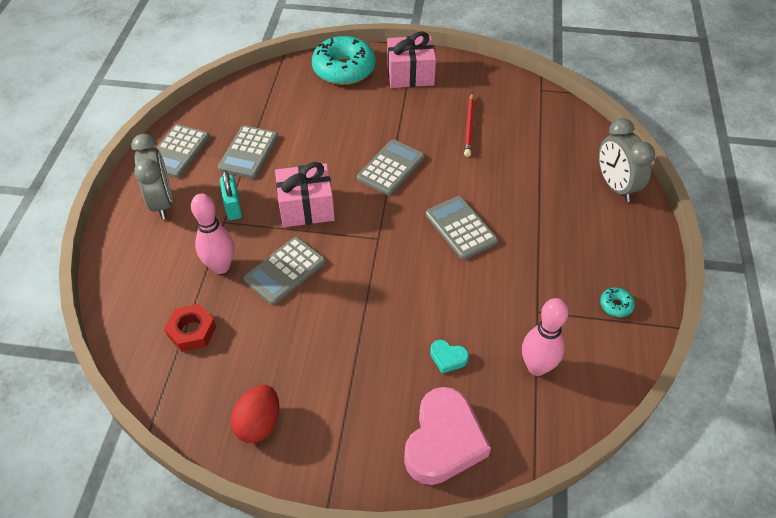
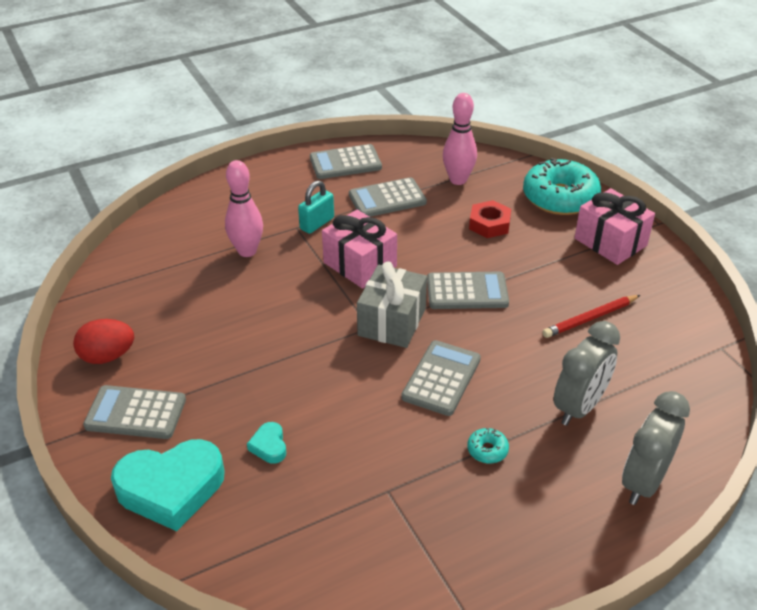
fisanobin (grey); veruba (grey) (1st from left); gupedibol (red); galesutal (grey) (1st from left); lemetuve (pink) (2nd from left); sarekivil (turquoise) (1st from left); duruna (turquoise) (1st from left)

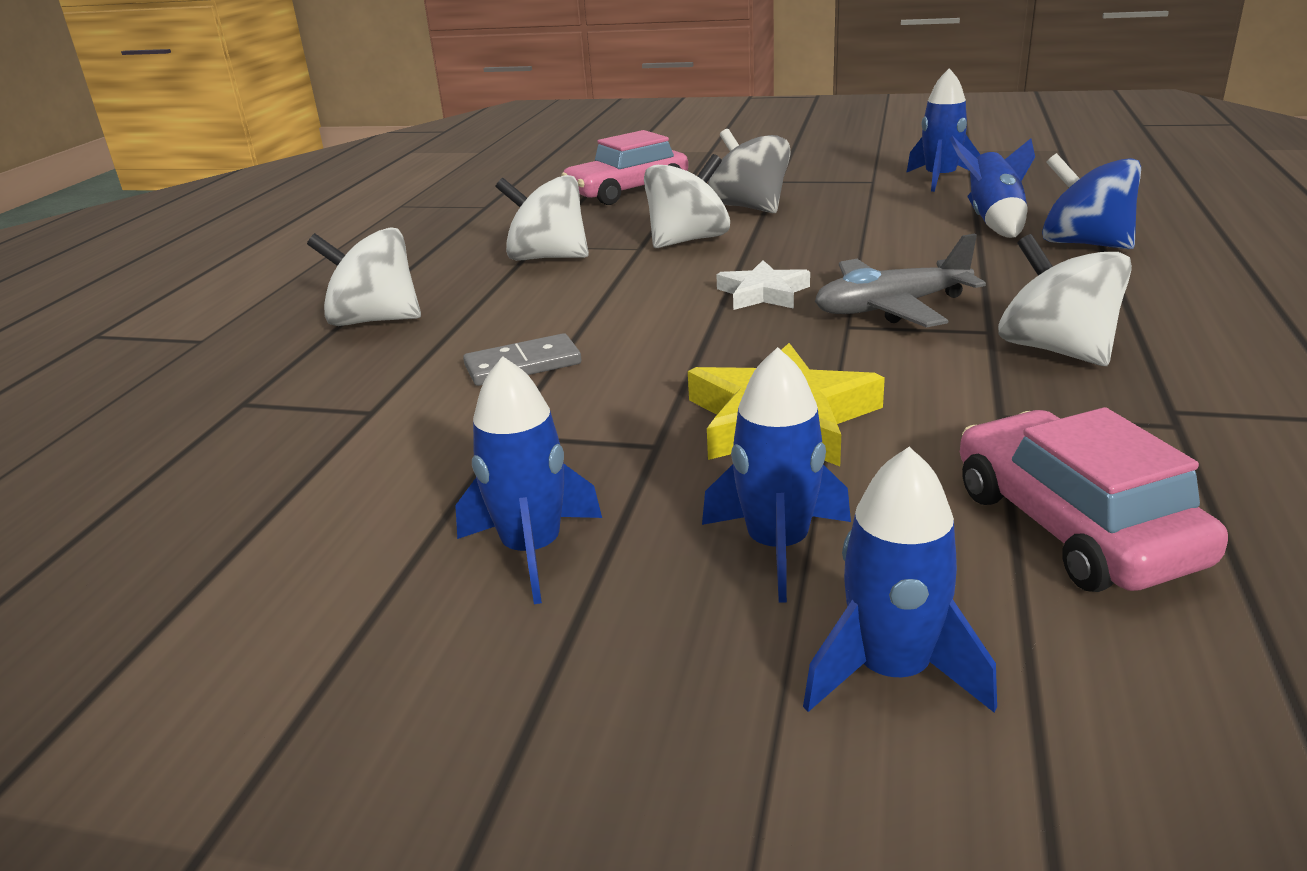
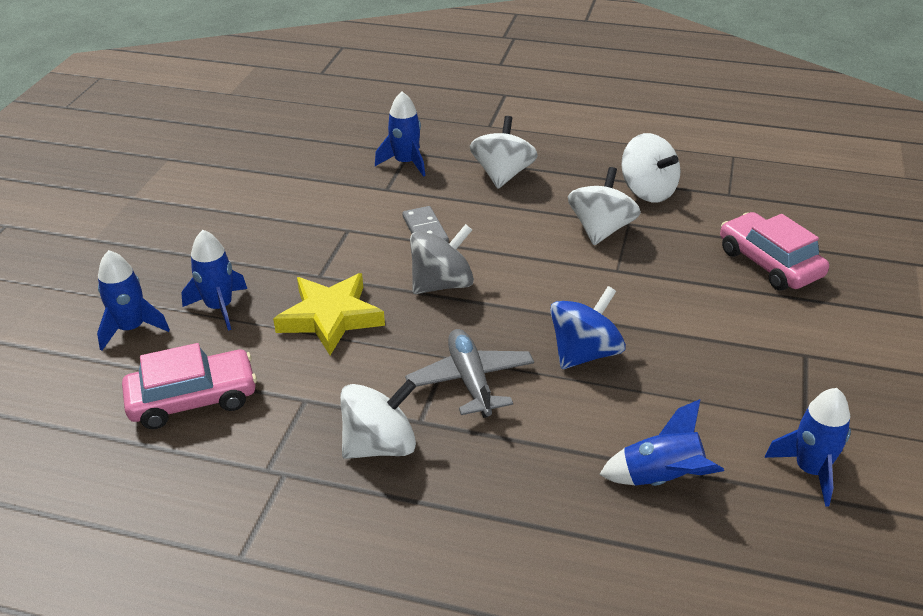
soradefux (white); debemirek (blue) (3rd from left); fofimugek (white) (4th from left); fofimugek (grey); fofimugek (blue)

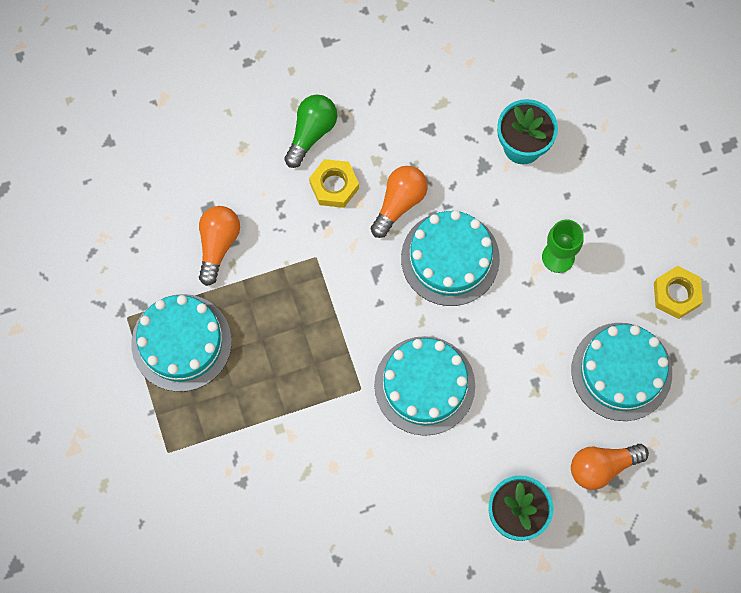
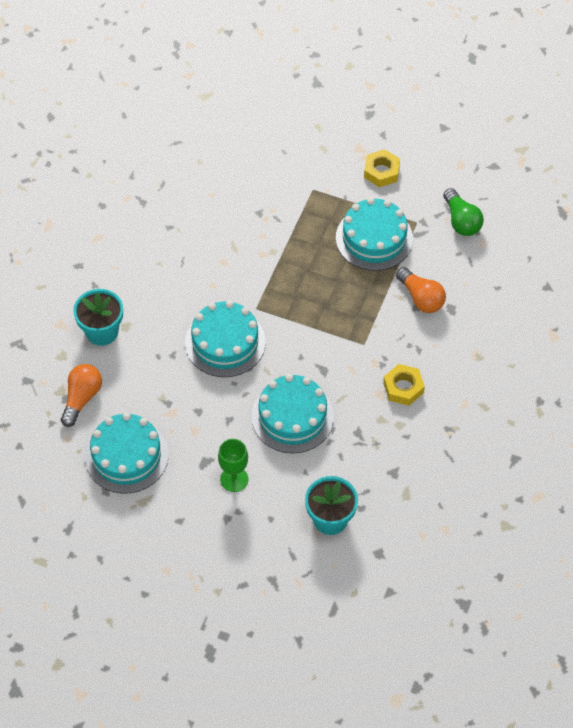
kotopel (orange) (2nd from left in the first image); kotopel (green); gupedibol (yellow) (1st from left)

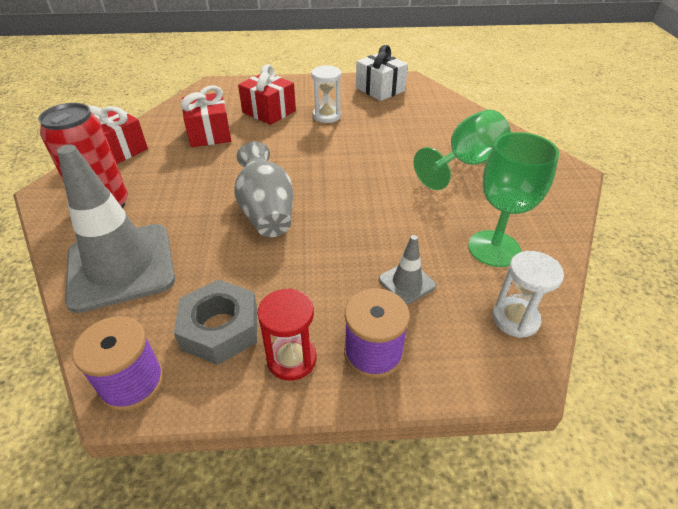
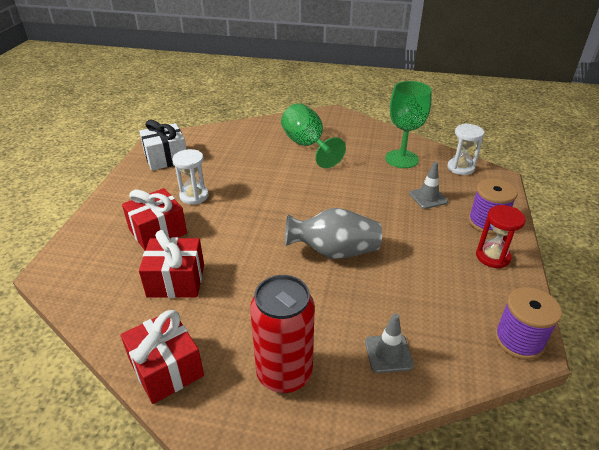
gupedibol (grey); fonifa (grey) (1st from left)

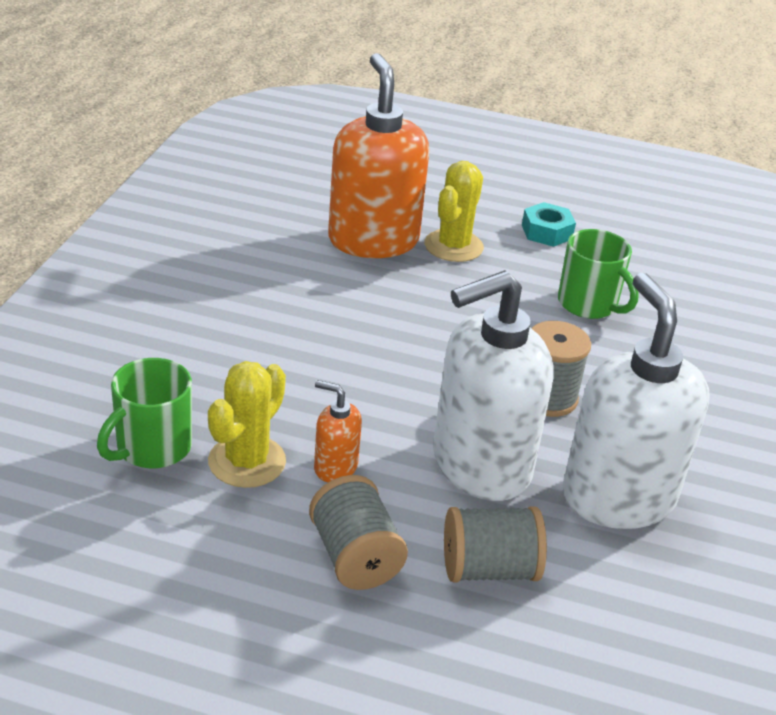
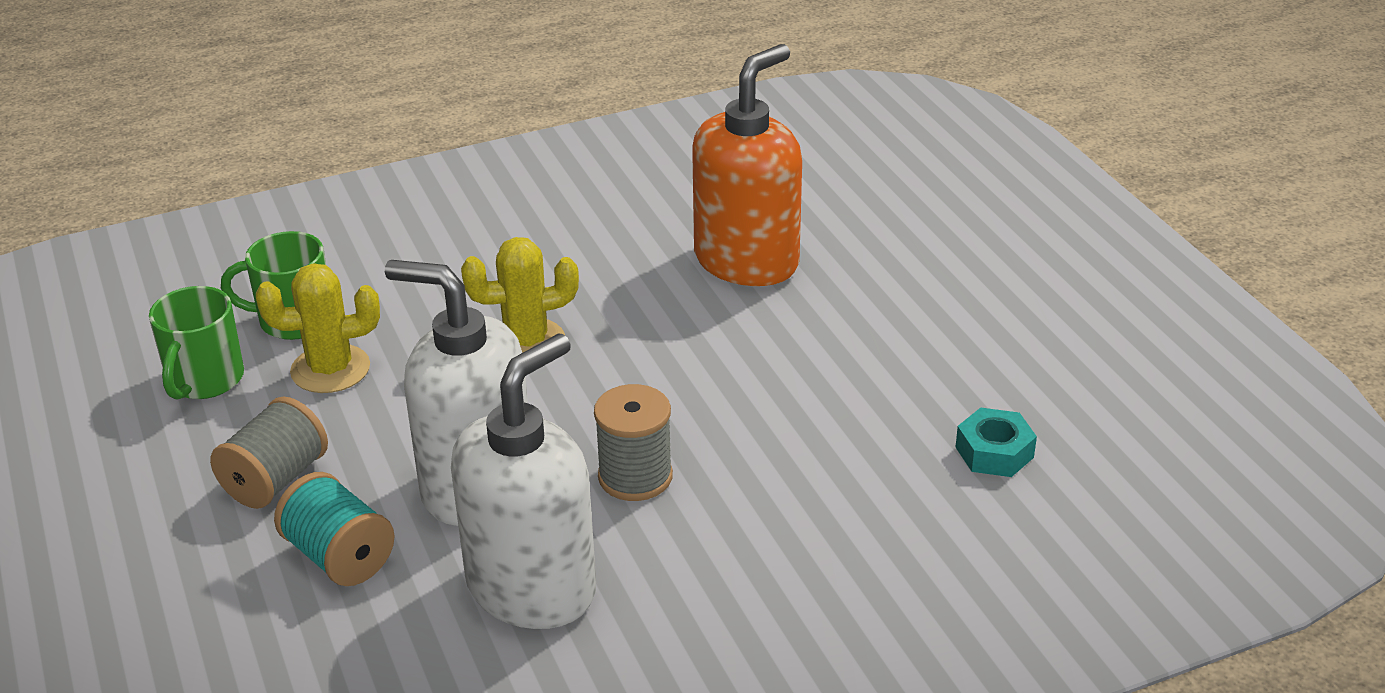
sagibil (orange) (1st from left in the first image); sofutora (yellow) (2nd from left); gupedibol (turquoise); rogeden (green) (1st from left); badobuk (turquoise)

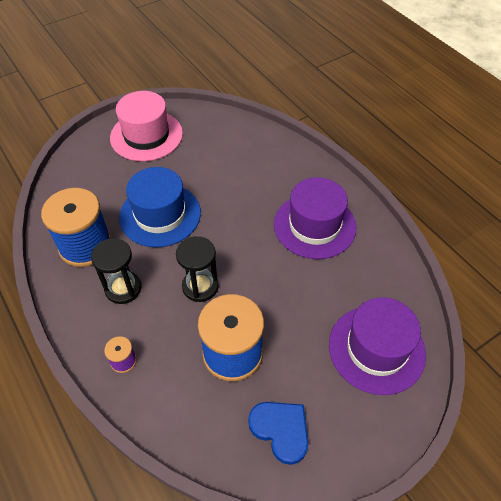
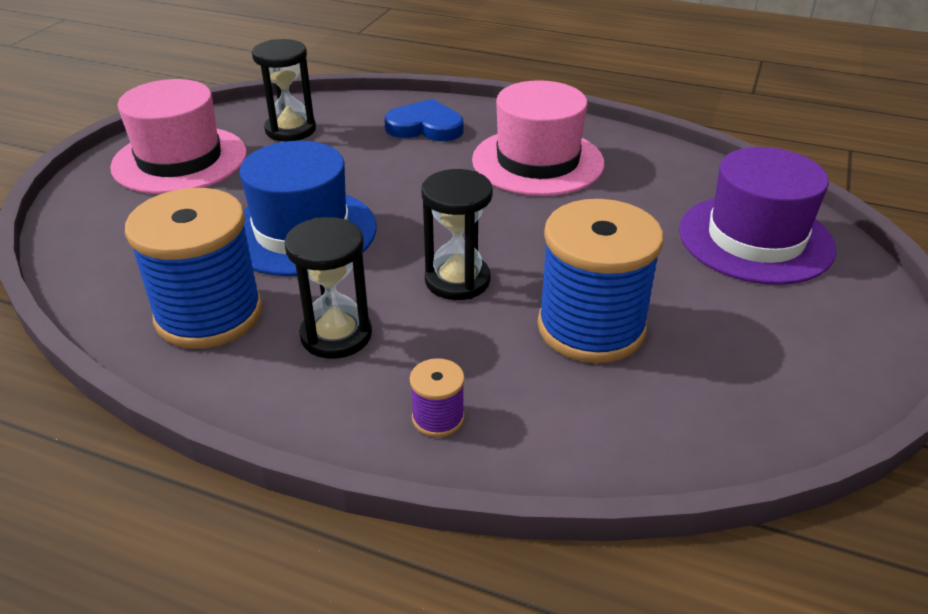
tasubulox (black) (1st from left); duruna (blue); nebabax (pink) (2nd from left)

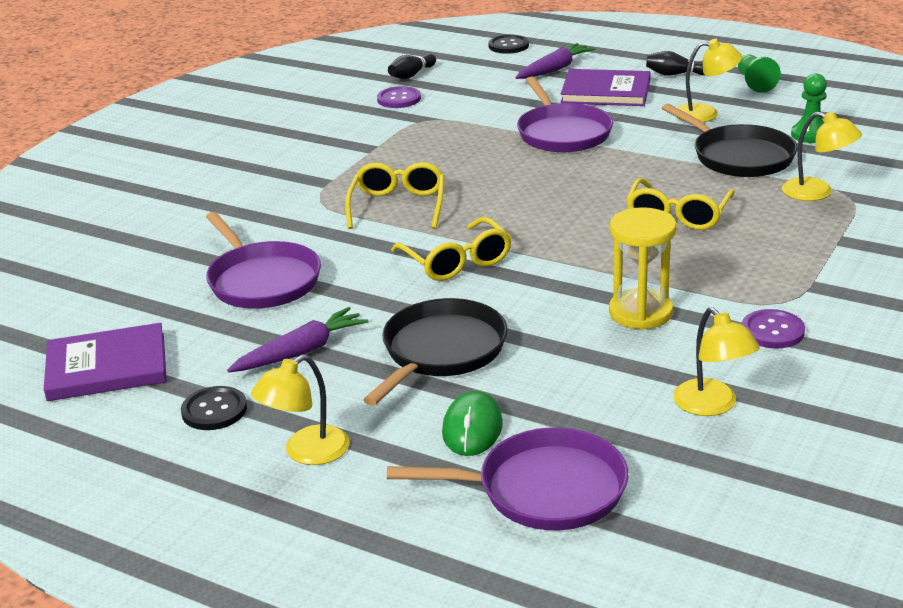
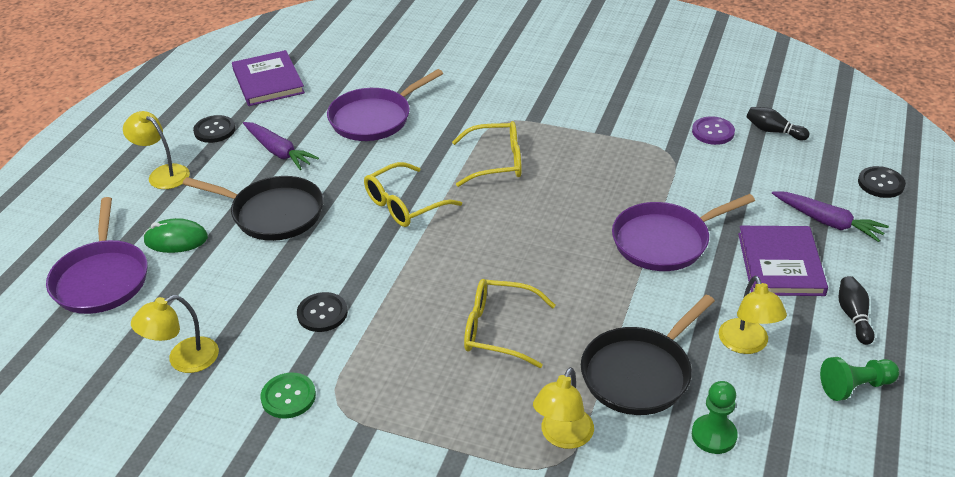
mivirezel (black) (2nd from left); mivirezel (green)

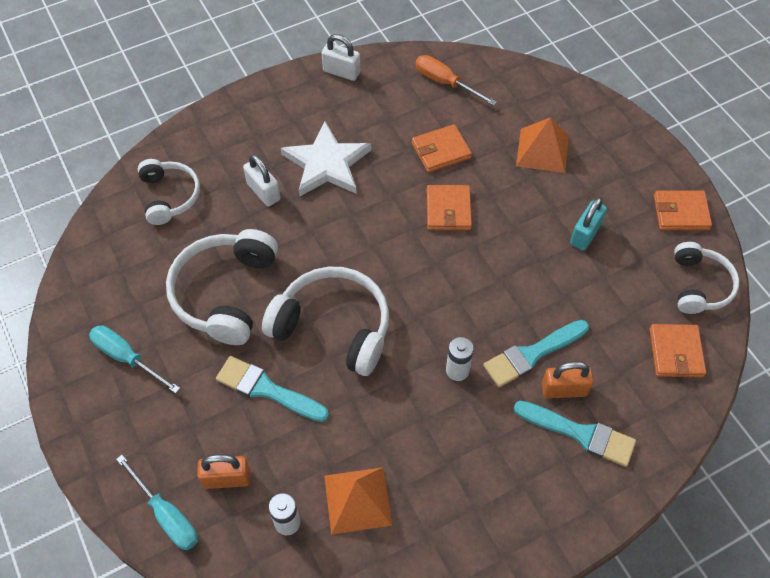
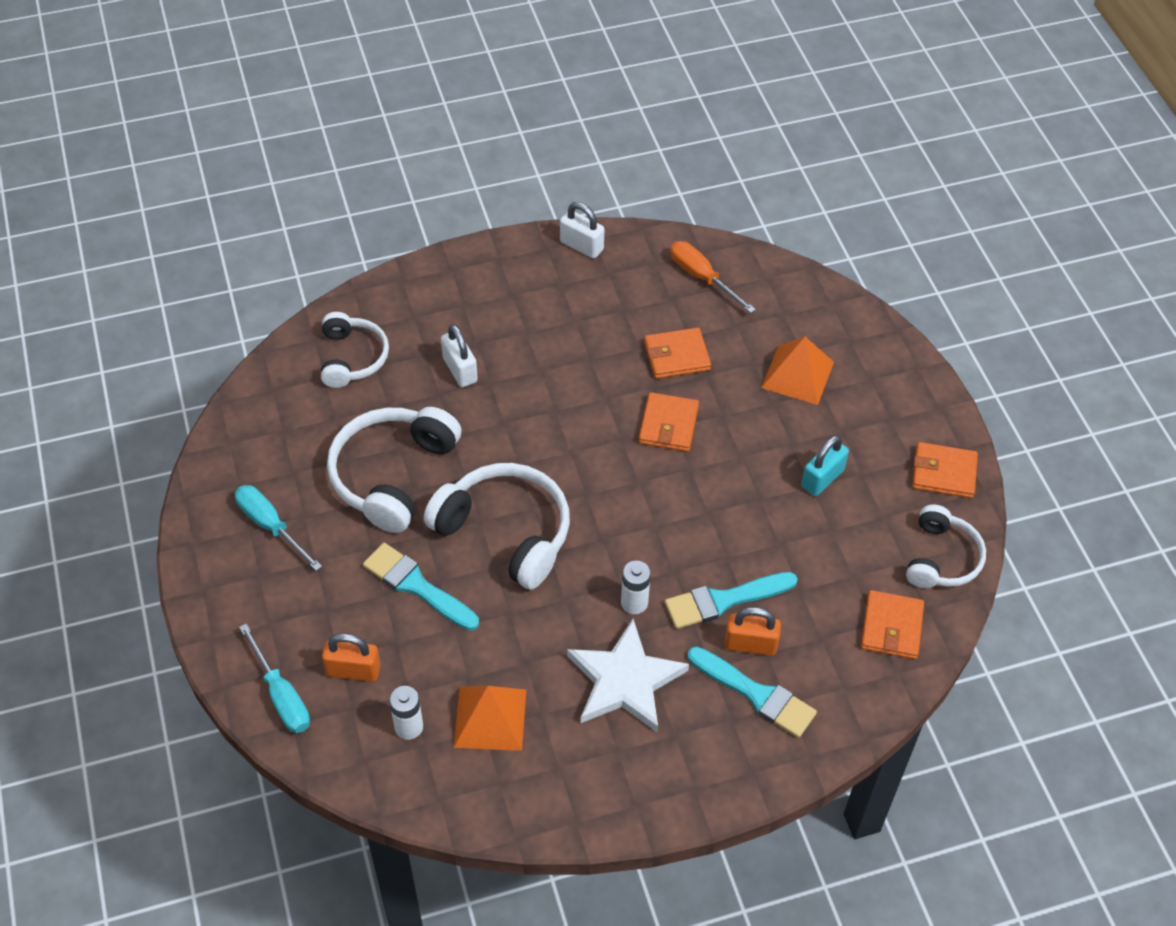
soradefux (white)

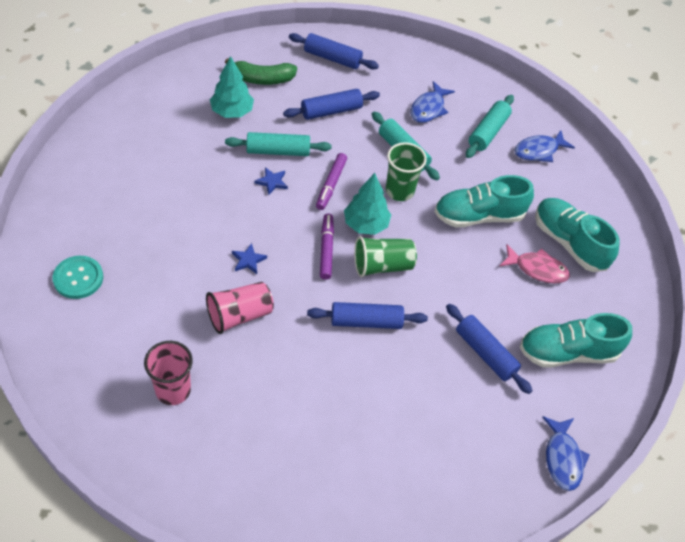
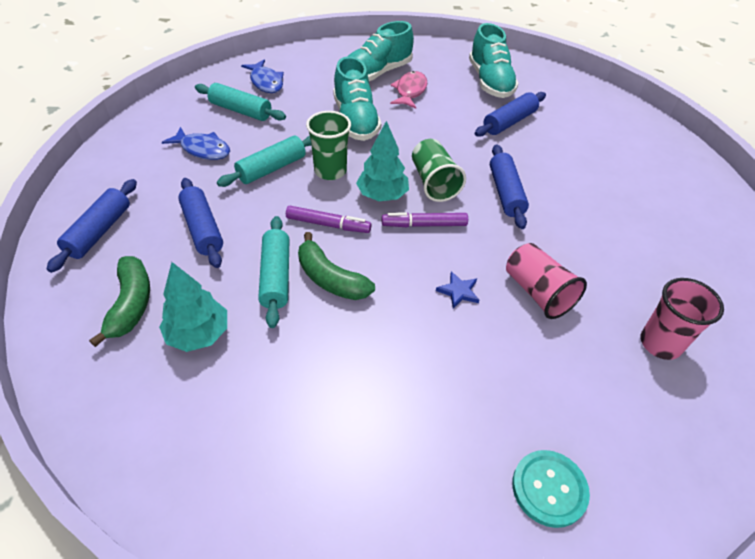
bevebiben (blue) (3rd from left in the first image); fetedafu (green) (2nd from left)

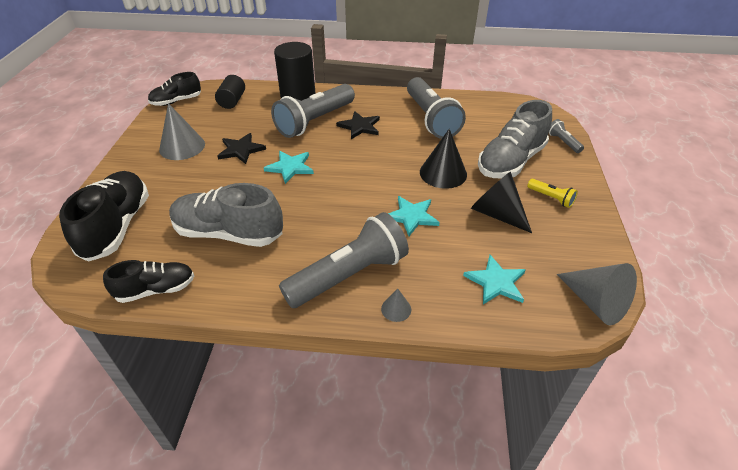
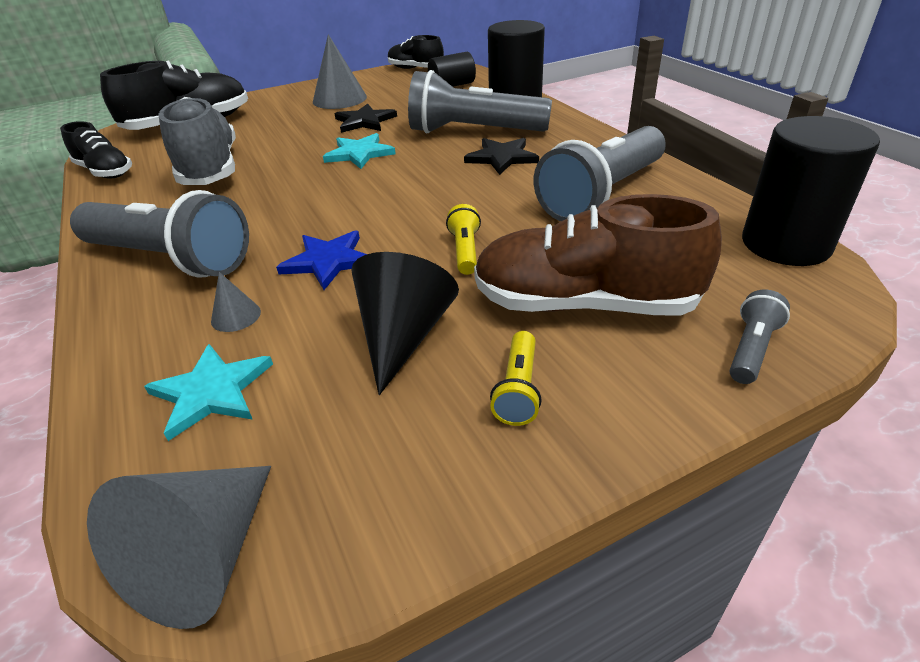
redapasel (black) (3rd from left); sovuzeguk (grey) (2nd from left); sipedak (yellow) (1st from left); soradefux (blue); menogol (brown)

